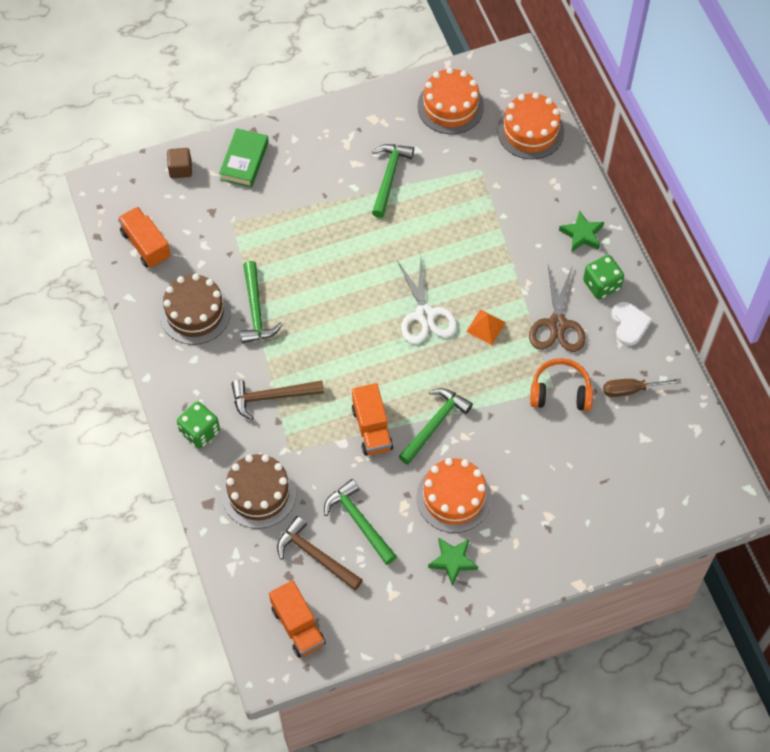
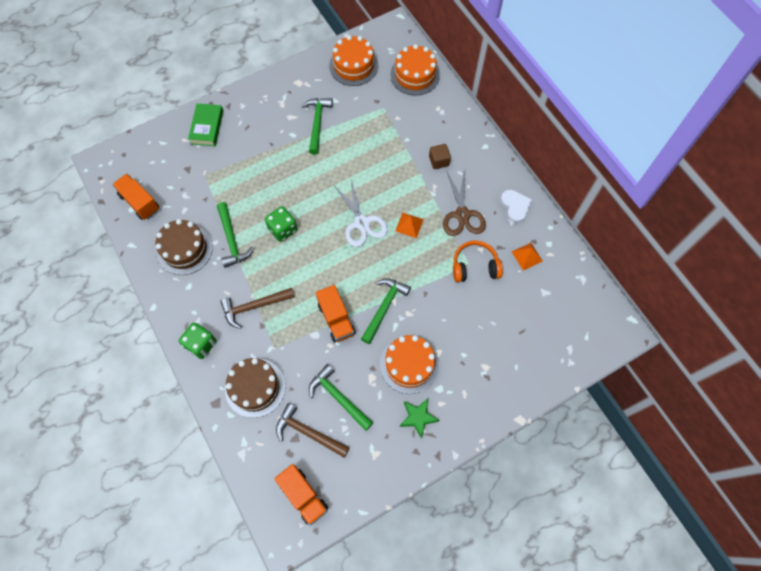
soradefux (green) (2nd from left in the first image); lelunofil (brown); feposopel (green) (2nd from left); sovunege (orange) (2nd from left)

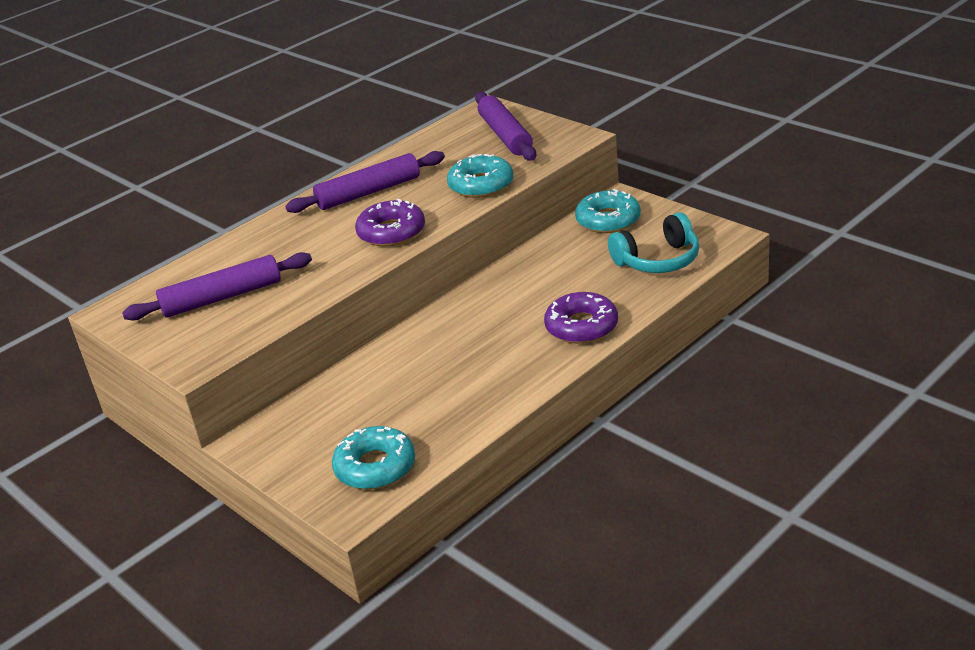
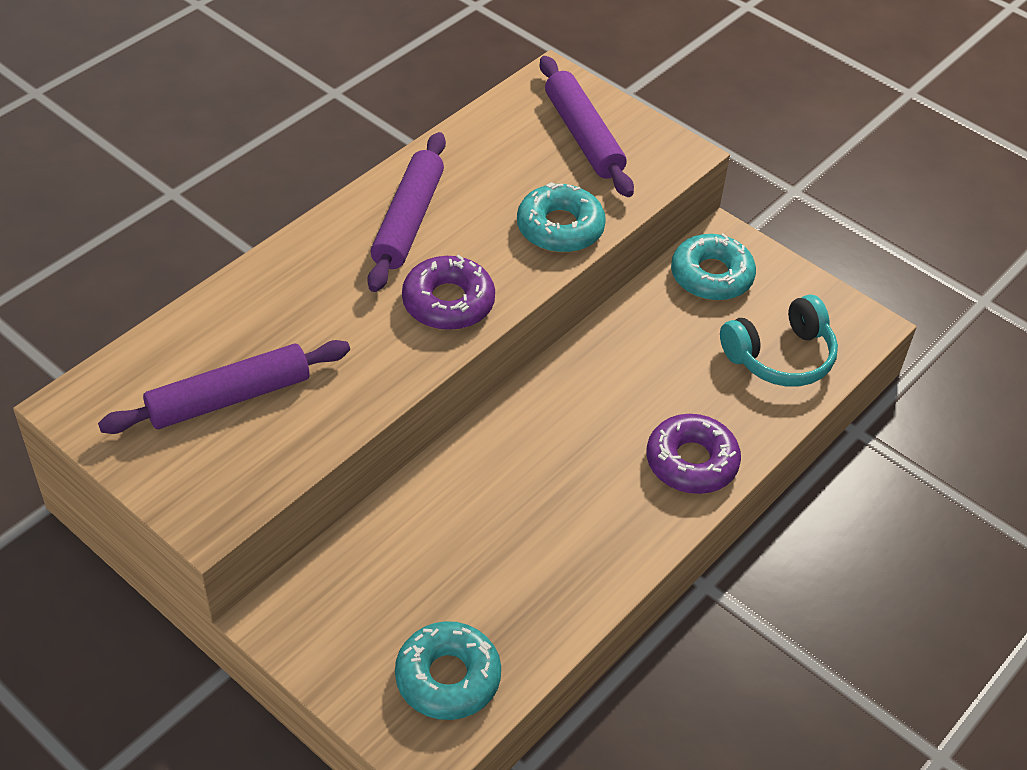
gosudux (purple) (2nd from left)

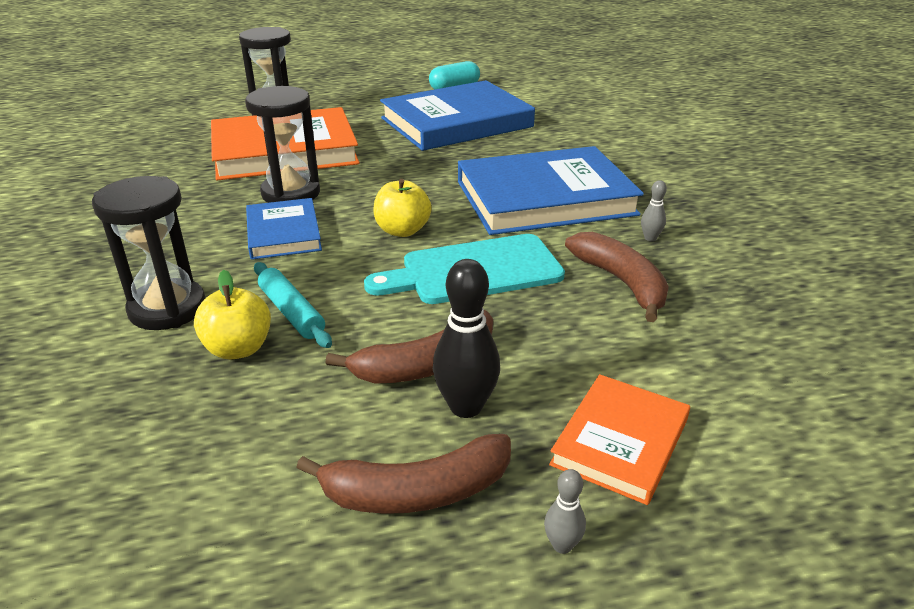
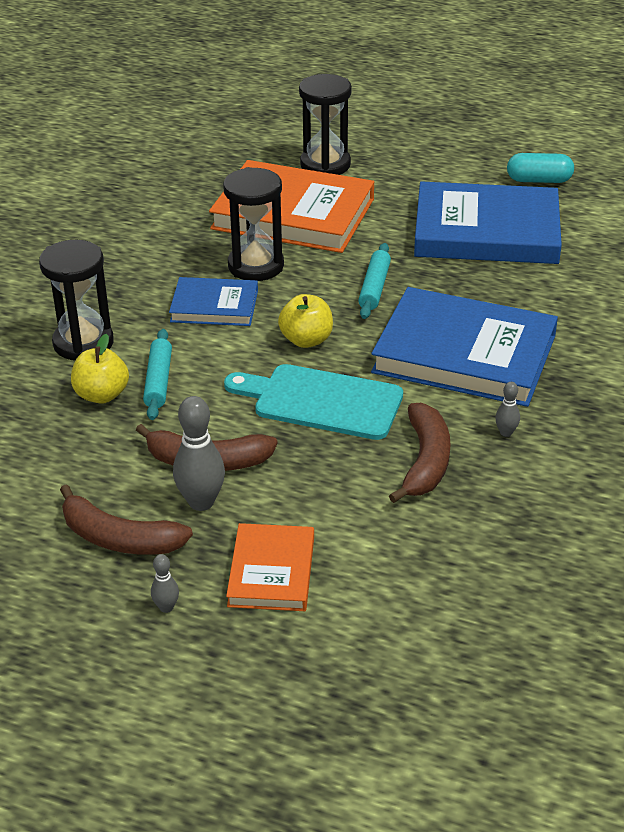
gosudux (turquoise) (2nd from left); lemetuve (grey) (2nd from left); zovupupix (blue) (1st from left); zovupupix (orange) (1st from left)

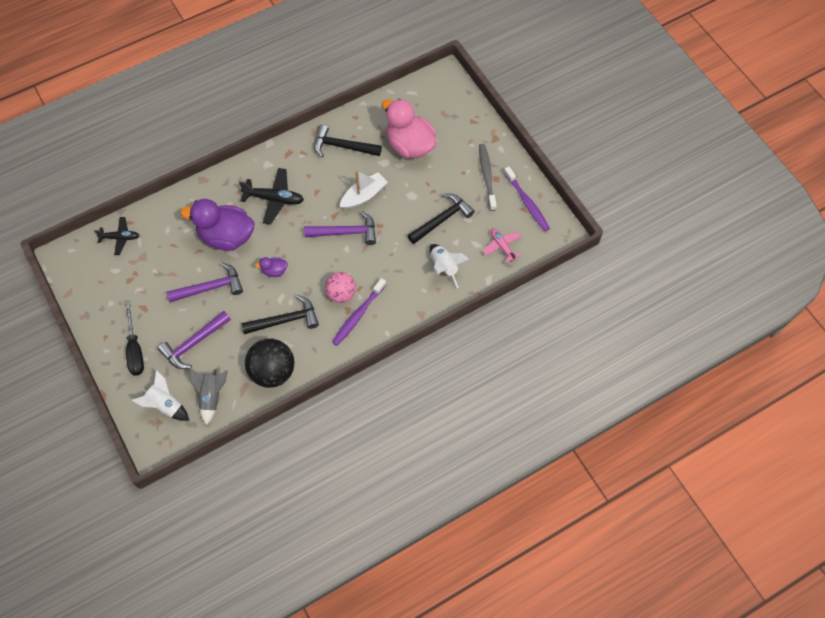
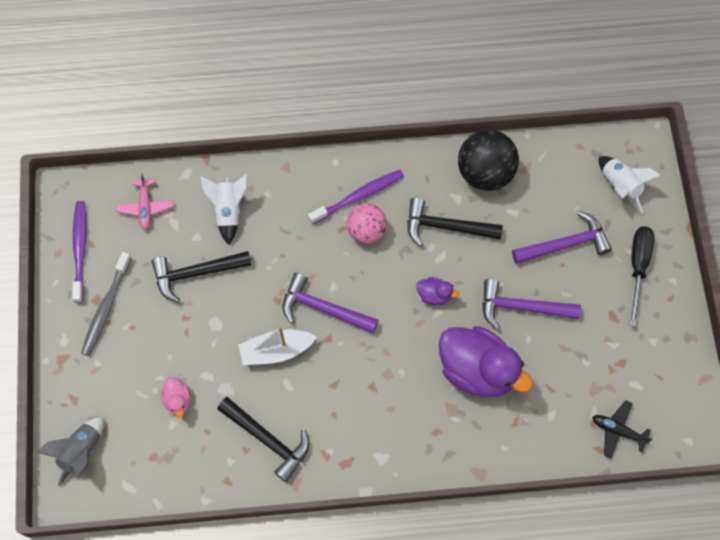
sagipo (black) (2nd from left in the first image); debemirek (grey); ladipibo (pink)

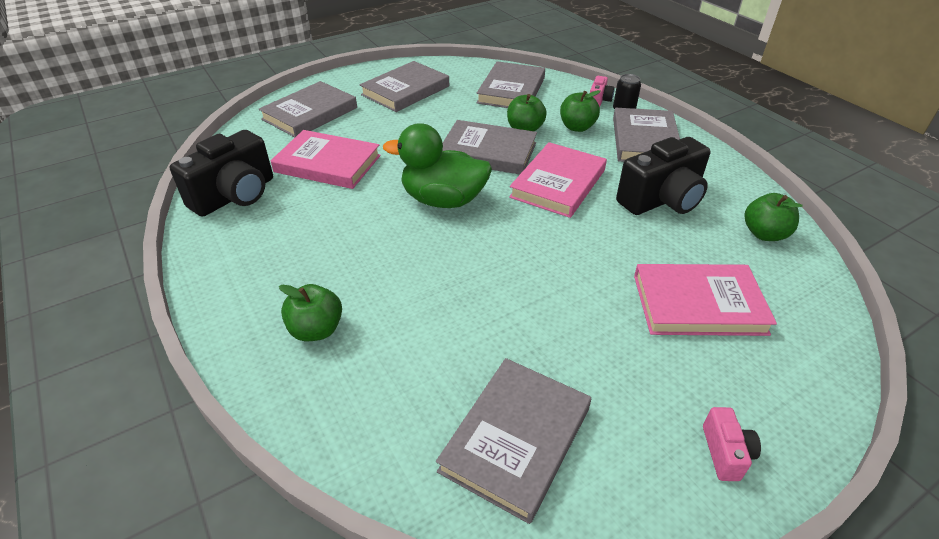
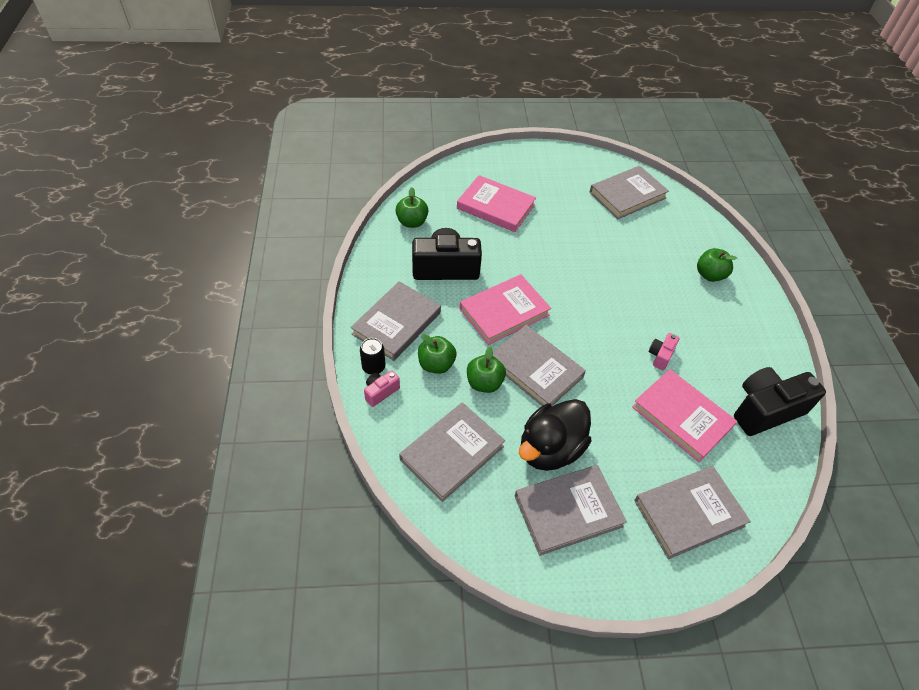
ladipibo (green); ladipibo (black); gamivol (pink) (2nd from left)

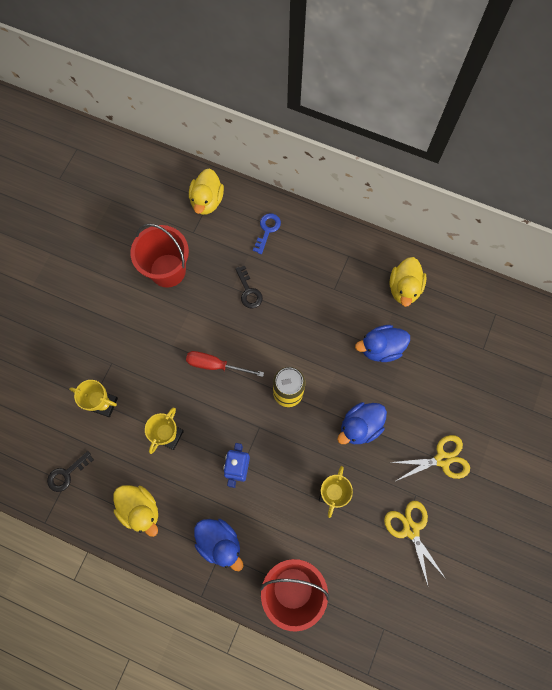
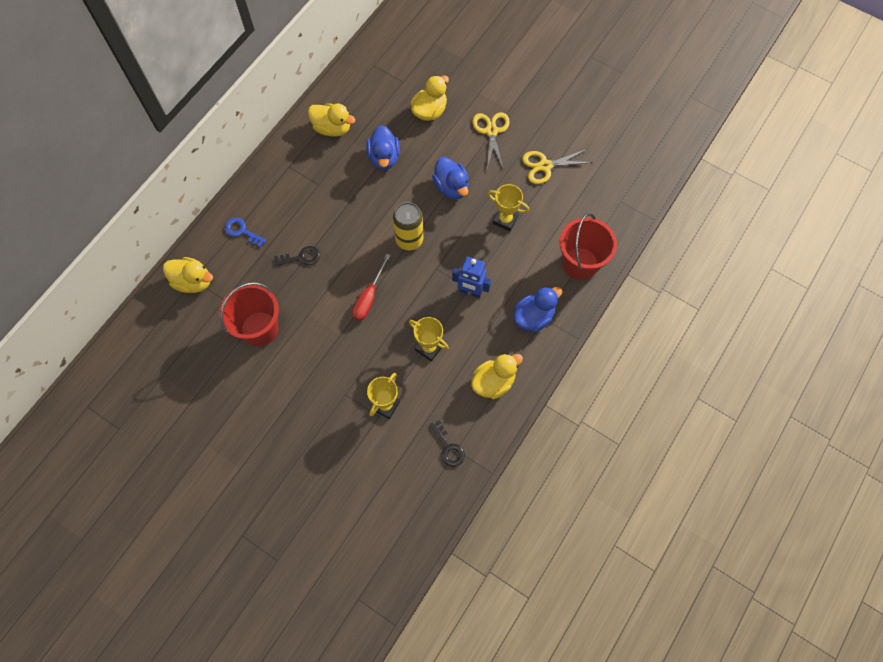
ladipibo (yellow) (3rd from left)

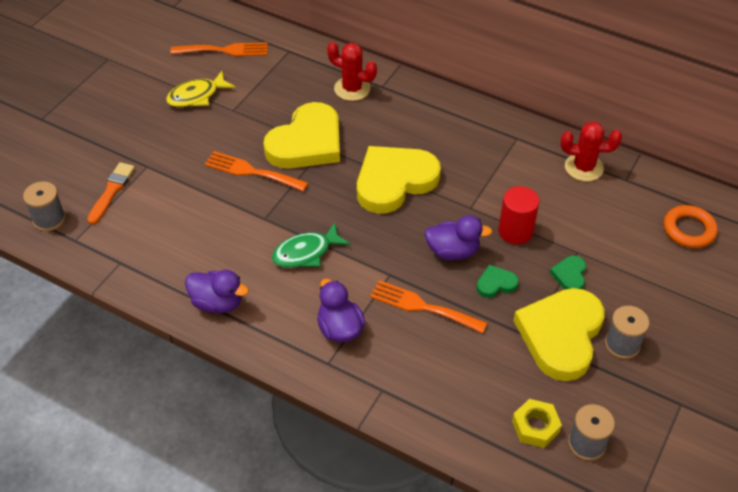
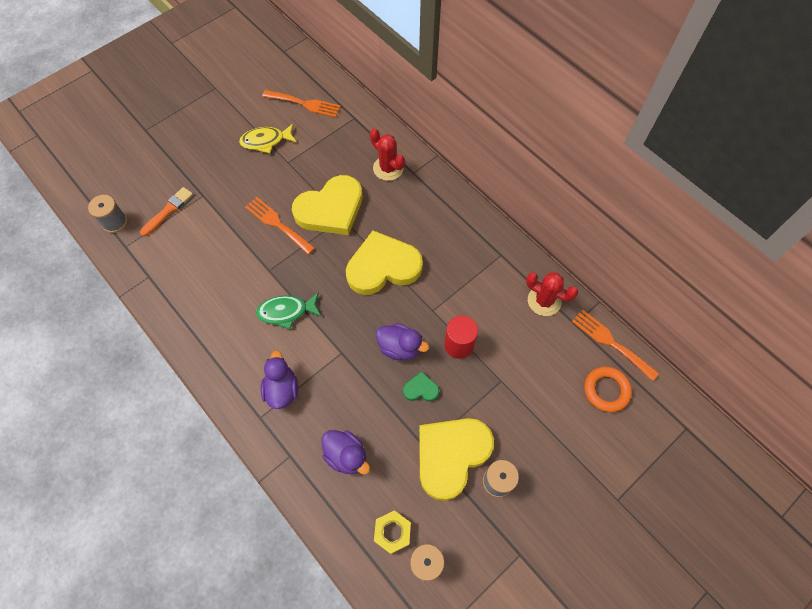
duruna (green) (2nd from left in the first image); ladipibo (purple) (2nd from left); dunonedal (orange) (3rd from left)

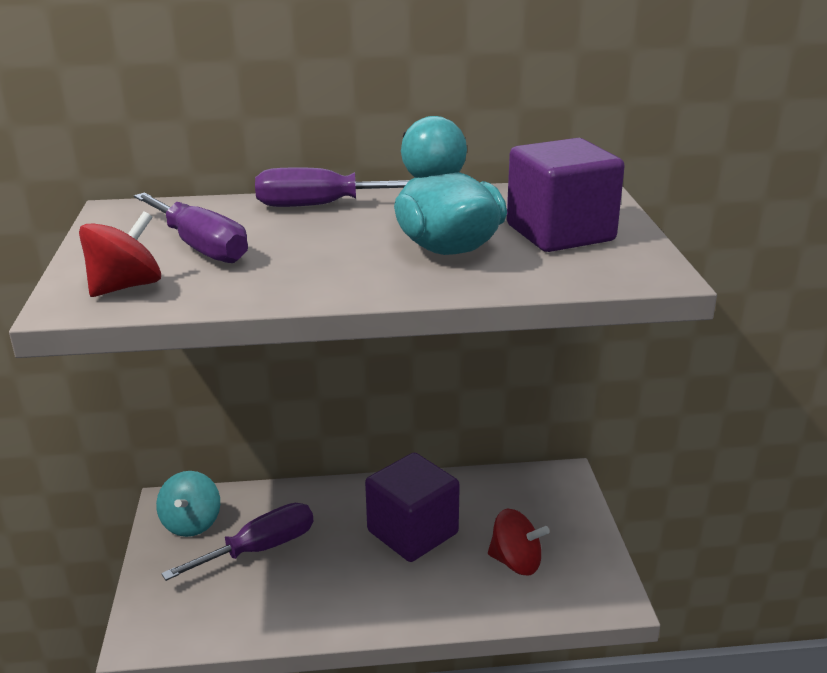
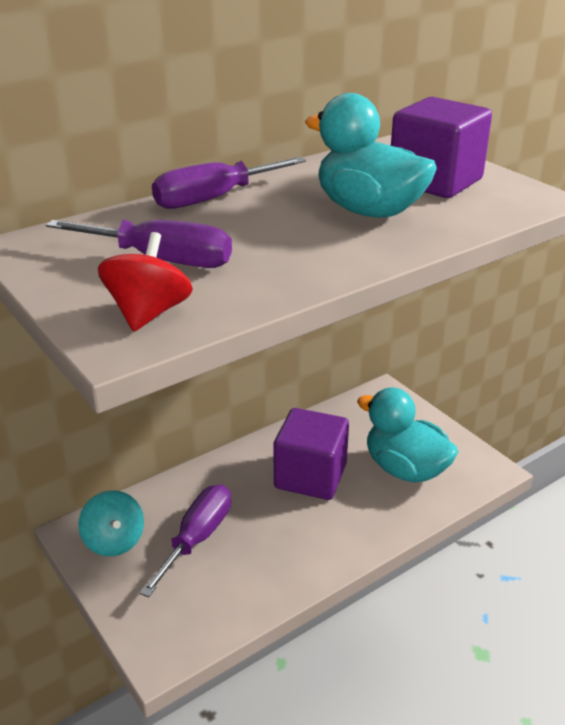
ladipibo (turquoise) (2nd from left)

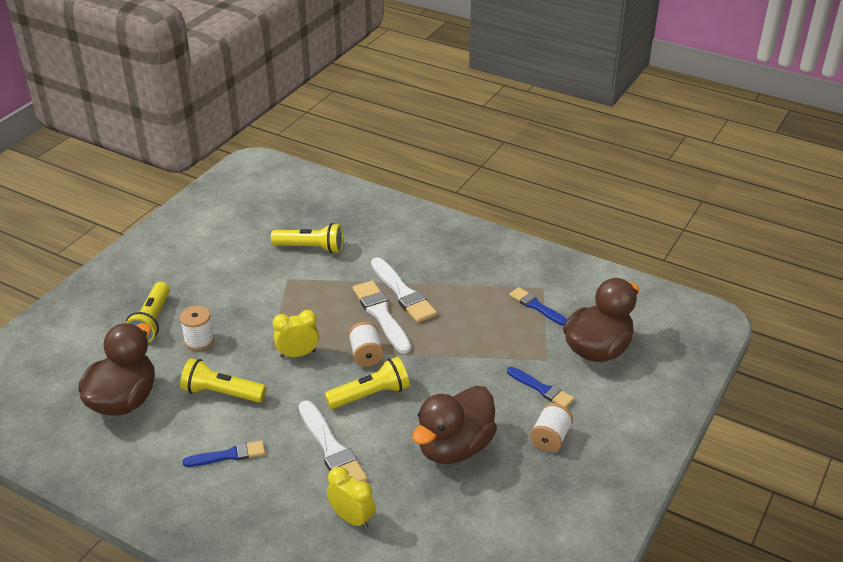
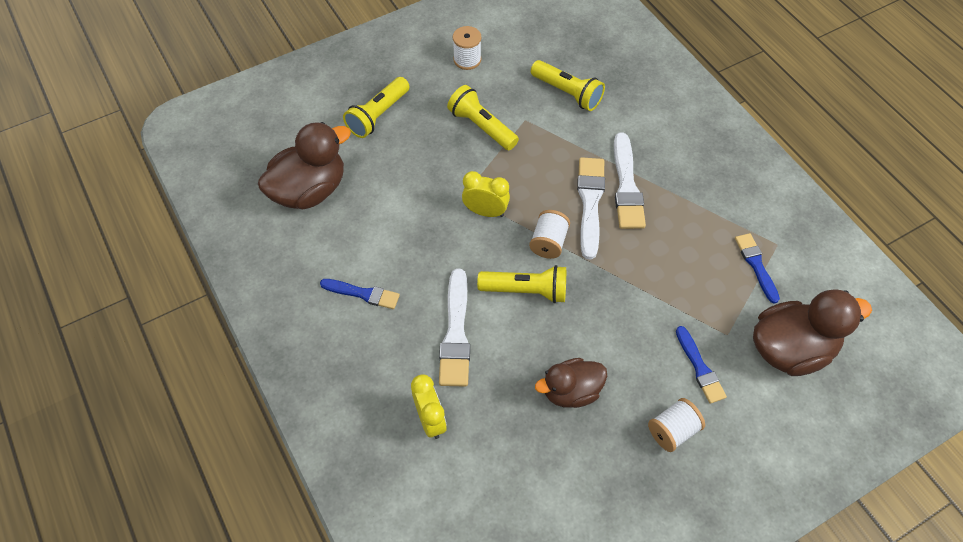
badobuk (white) (1st from left); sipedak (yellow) (2nd from left); ladipibo (brown) (2nd from left)

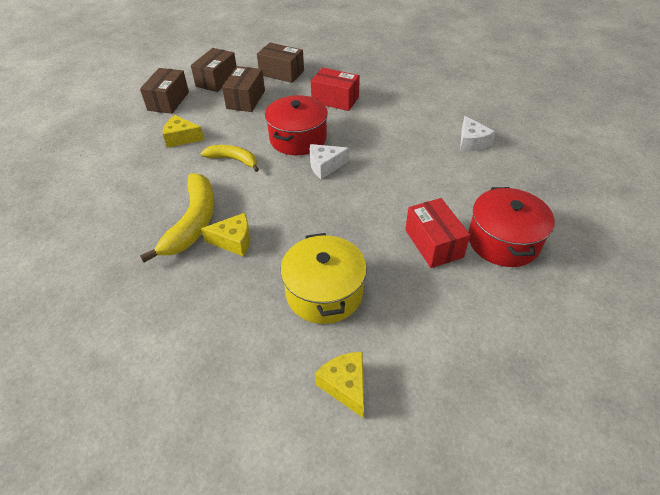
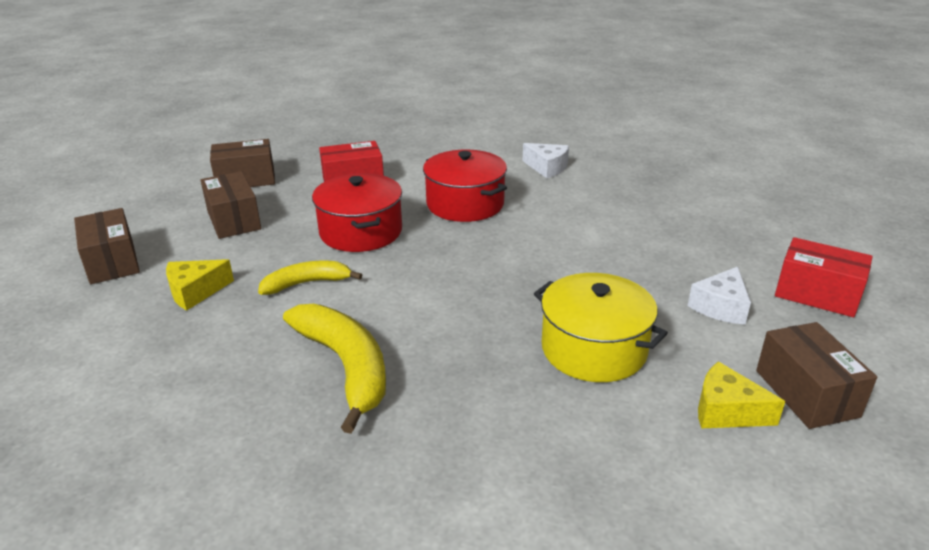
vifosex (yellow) (2nd from left in the first image); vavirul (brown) (4th from left); vifosex (white) (2nd from left); vavirul (red) (2nd from left); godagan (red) (2nd from left)

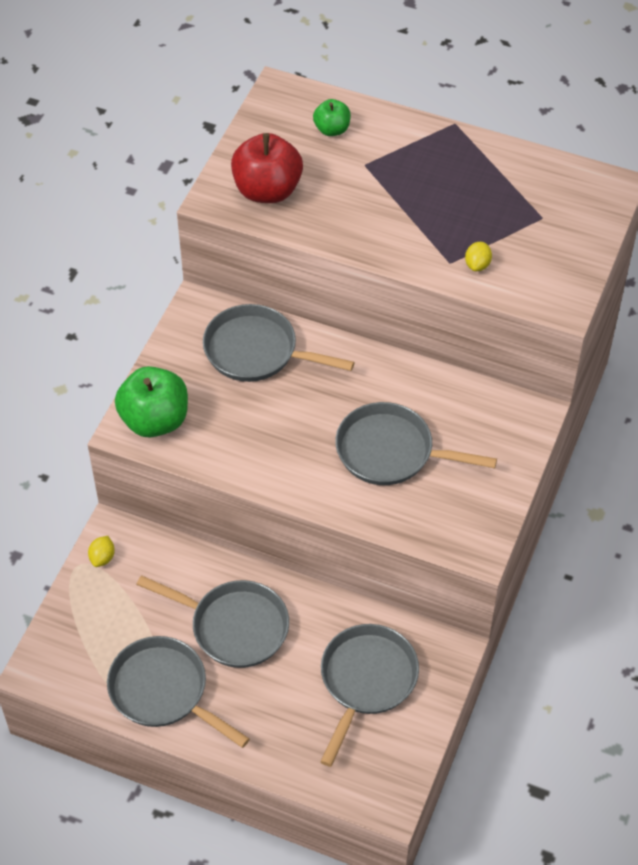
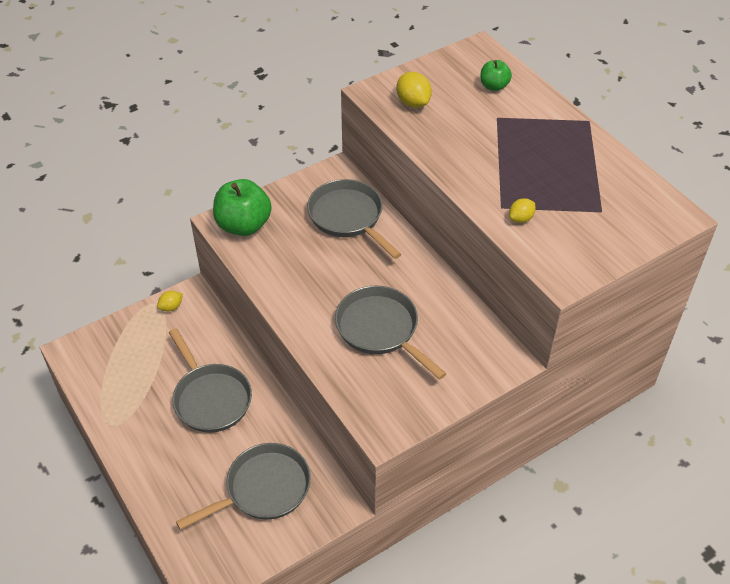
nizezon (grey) (1st from left in the first image); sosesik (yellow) (2nd from left)

